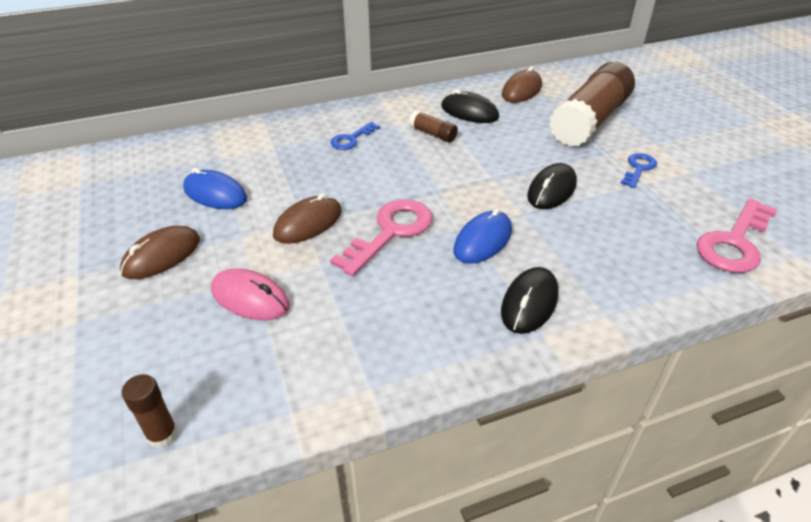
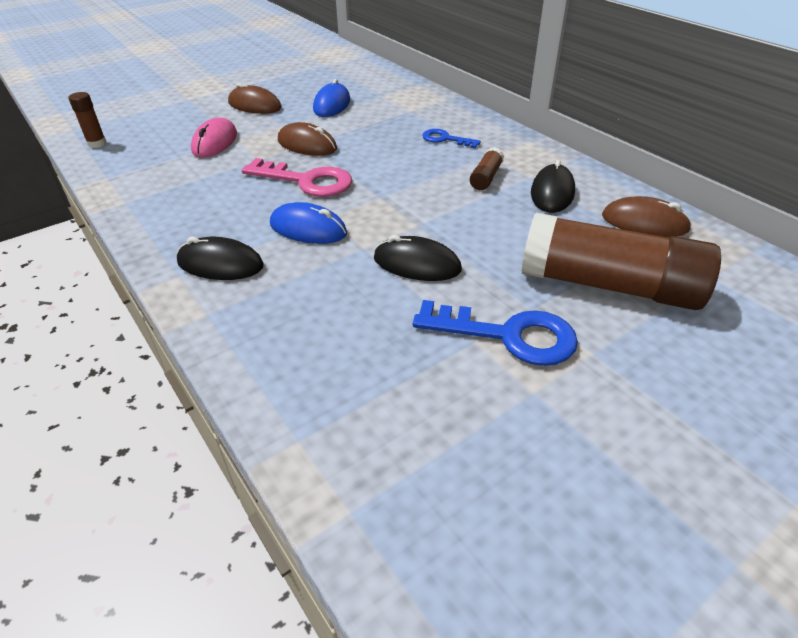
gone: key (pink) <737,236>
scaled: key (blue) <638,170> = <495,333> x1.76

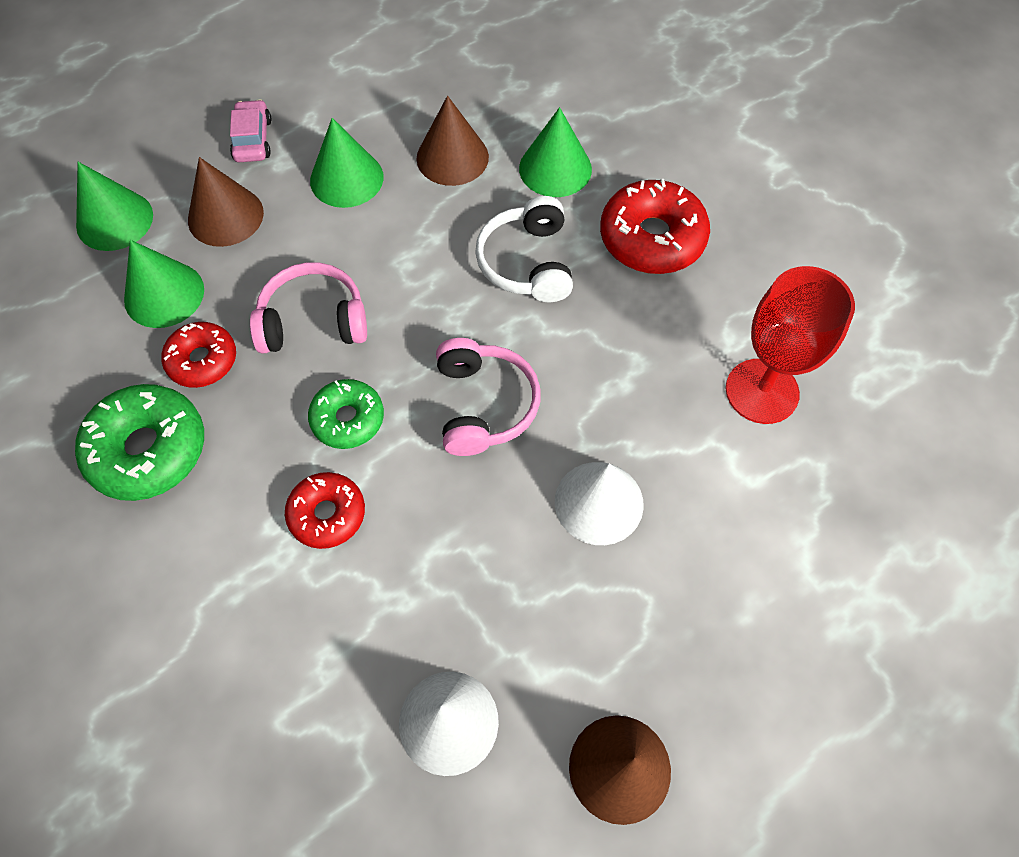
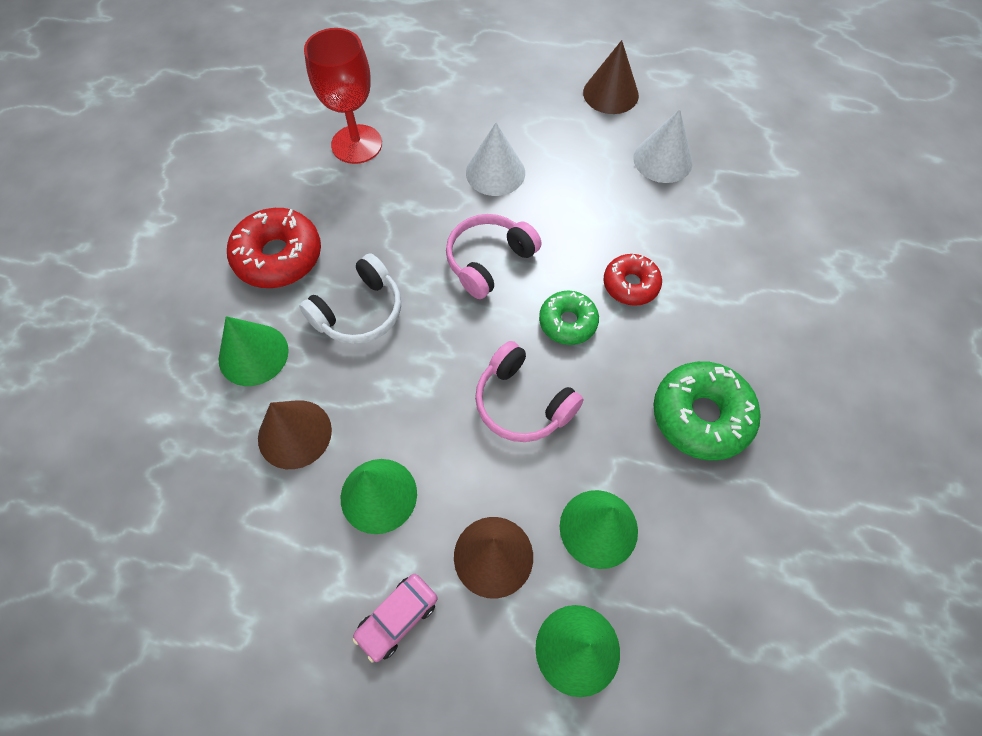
gone: donut (red) <198,355>

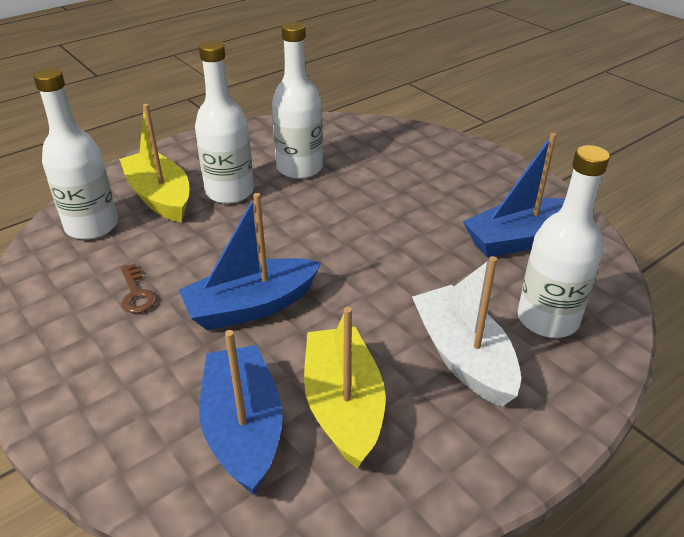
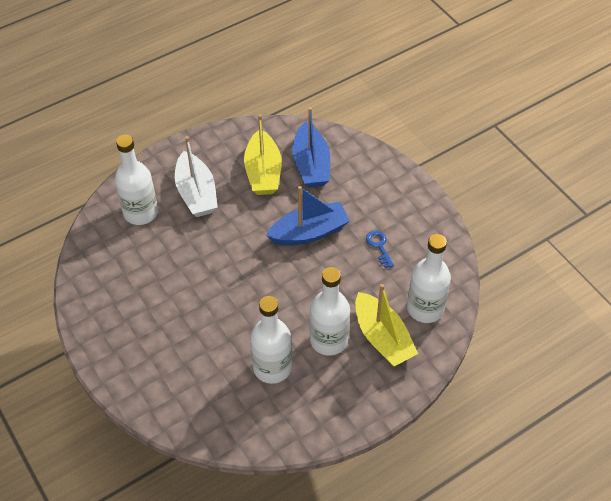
gone: boat (blue) <514,195>
repainted: key (brown) <139,288> to key (blue) <380,249>

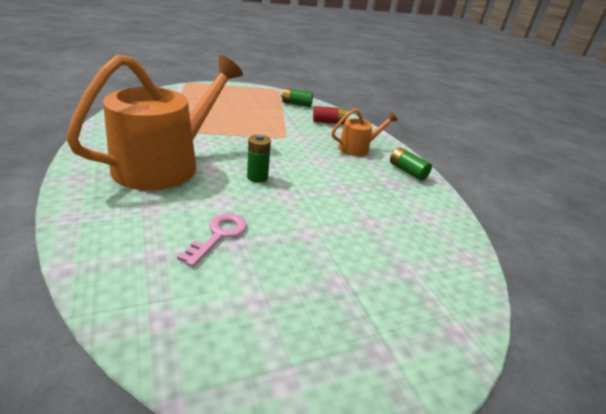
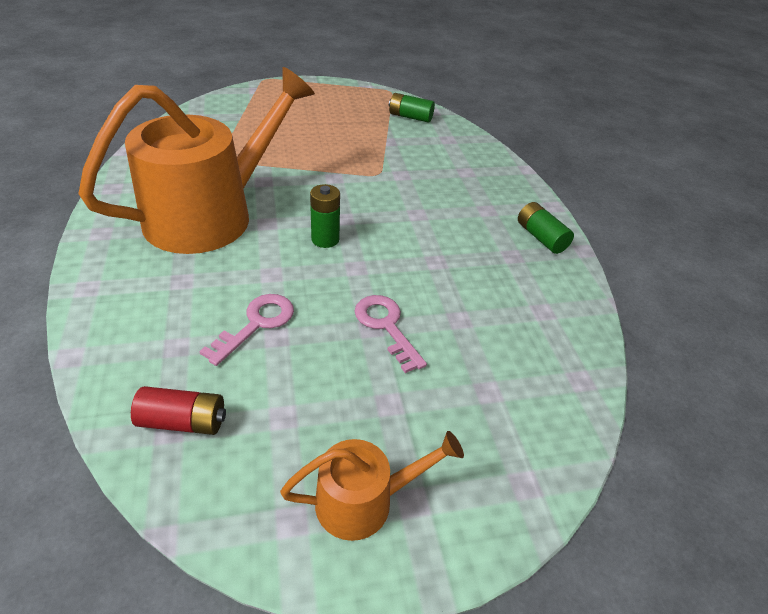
new: key (pink) <391,334>
shifted: battery (red) <330,115> to <178,410>; watering can (orange) <365,132> to <372,486>

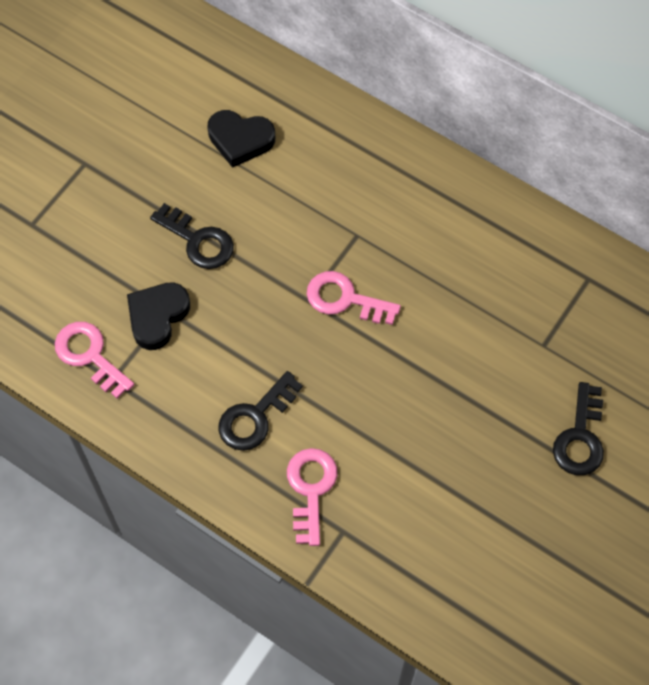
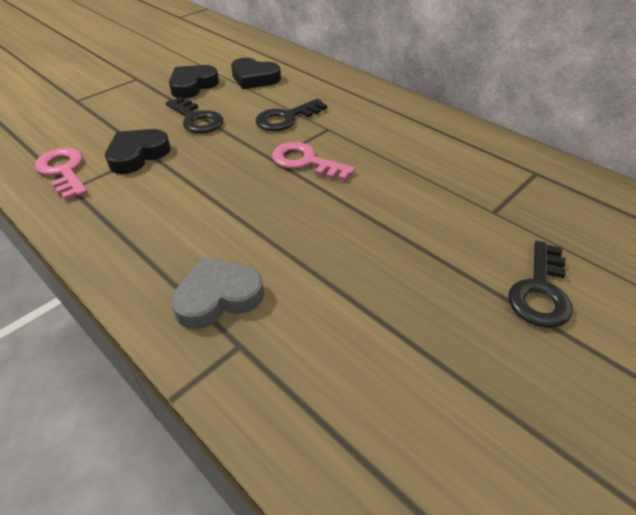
new: heart (black) <194,81>
shifted: key (black) <260,411> to <291,115>
swapped: key (pink) <312,497> to heart (grey) <217,293>

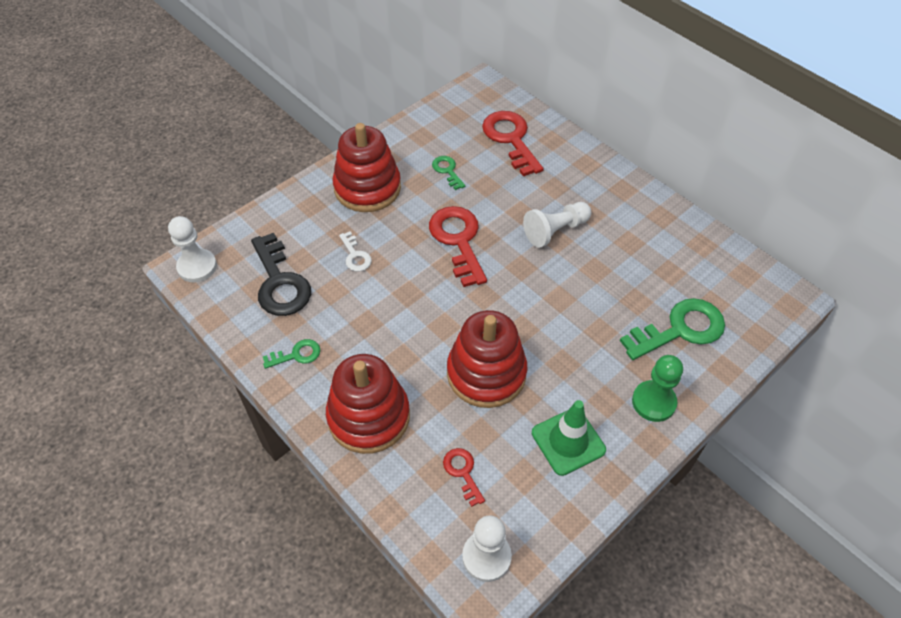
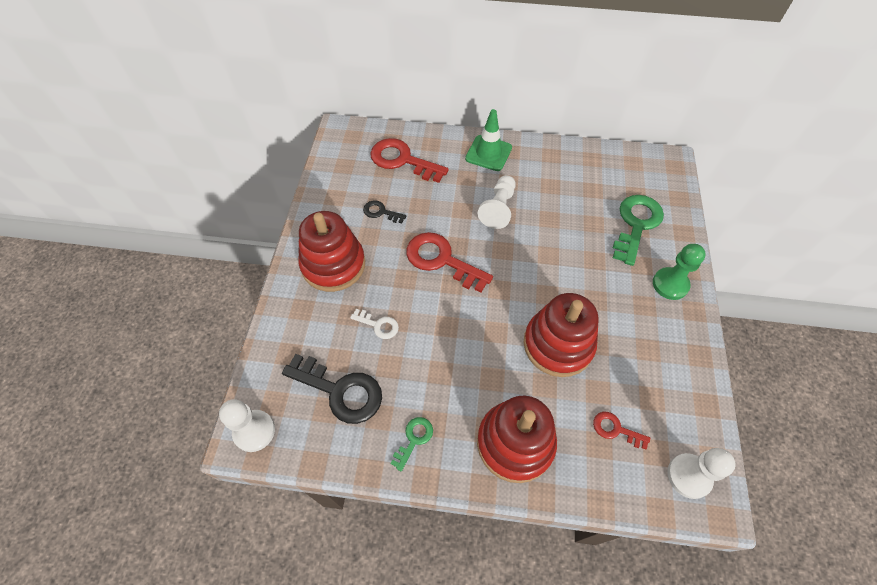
shifted: traffic cone (green) <569,438> to <488,140>
repainted: key (green) <448,173> to key (black) <384,211>

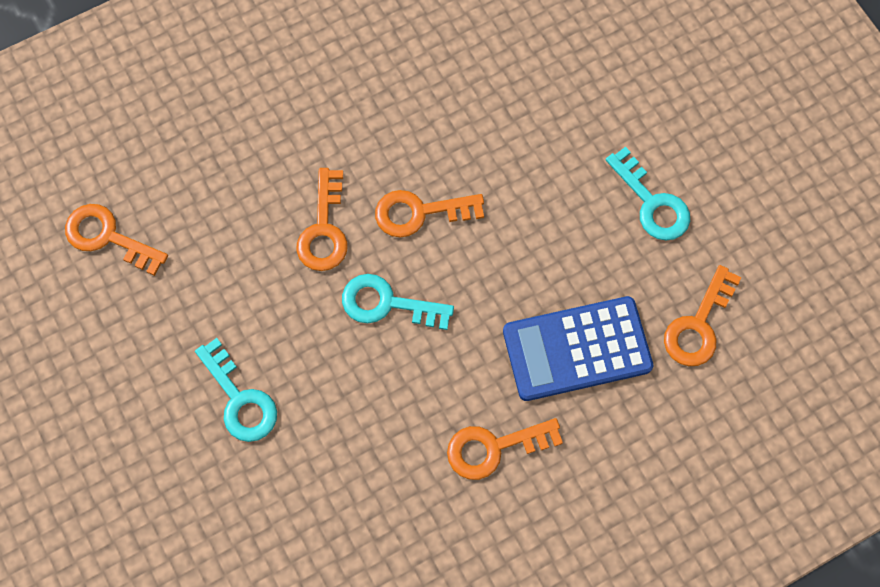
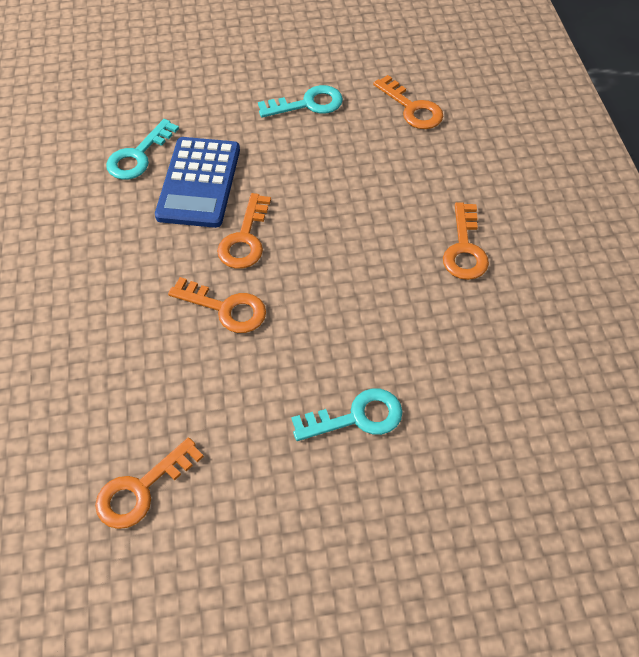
shifted: key (turquoise) <398,302> to <142,149>; calculator (blue) <578,348> to <197,182>

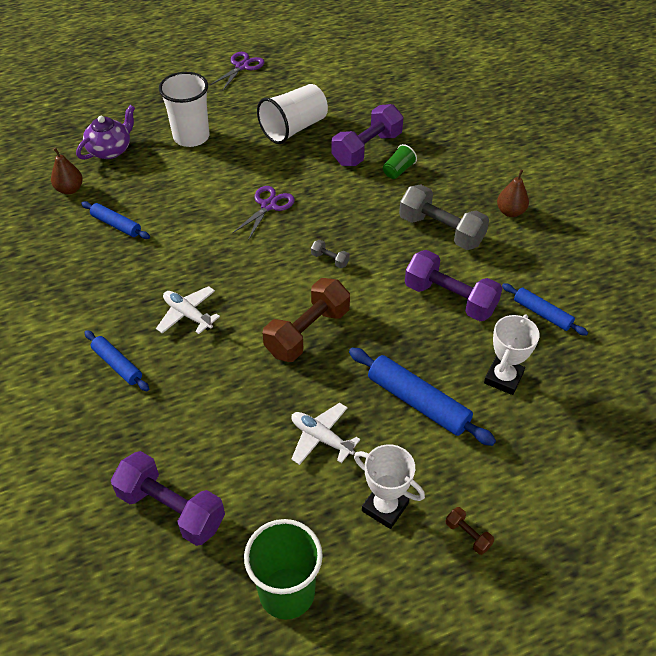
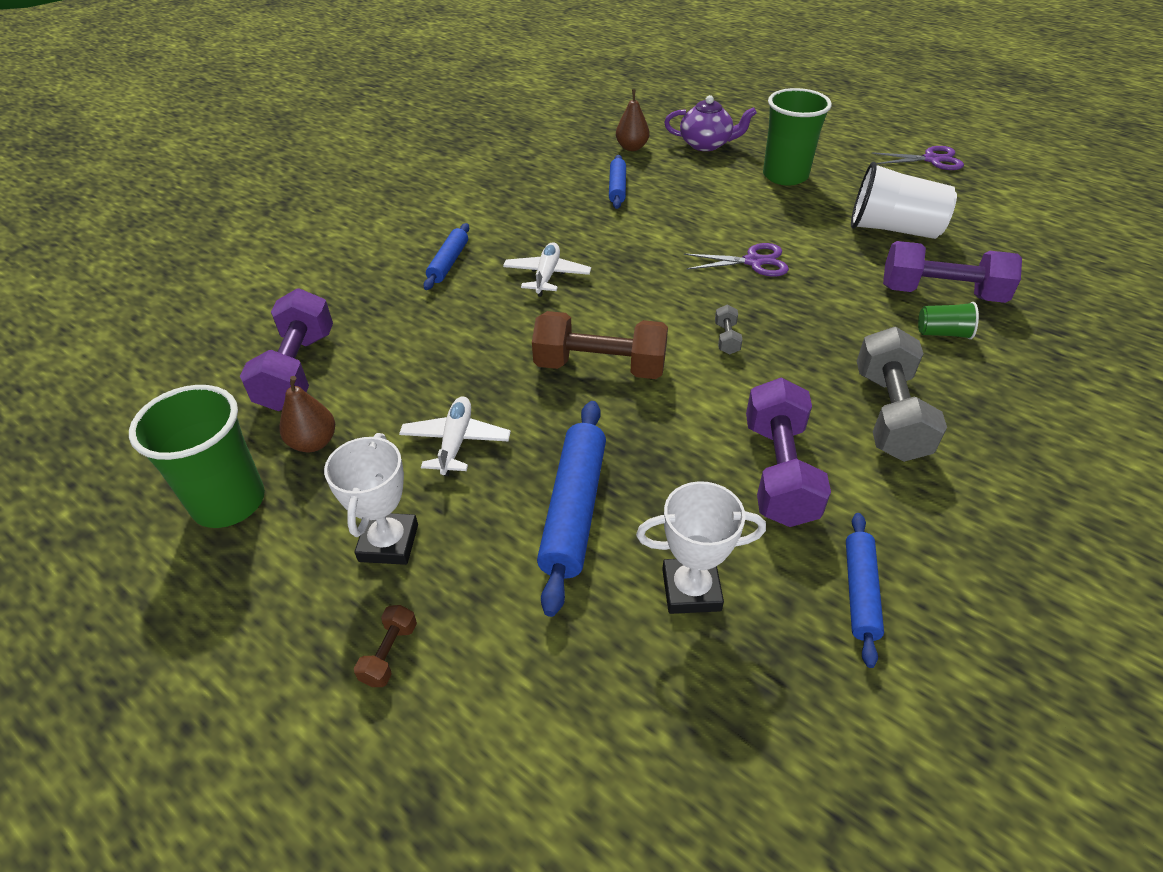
shifted: pear (brown) <513,193> to <307,414>
repainted: cup (white) <184,109> to cup (green) <797,136>

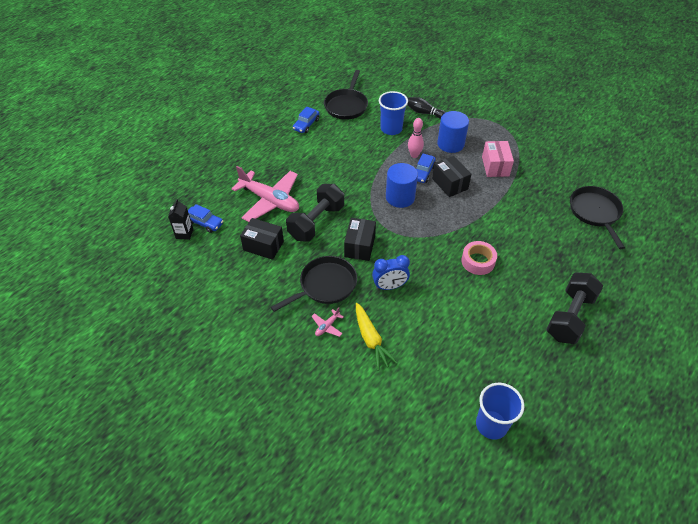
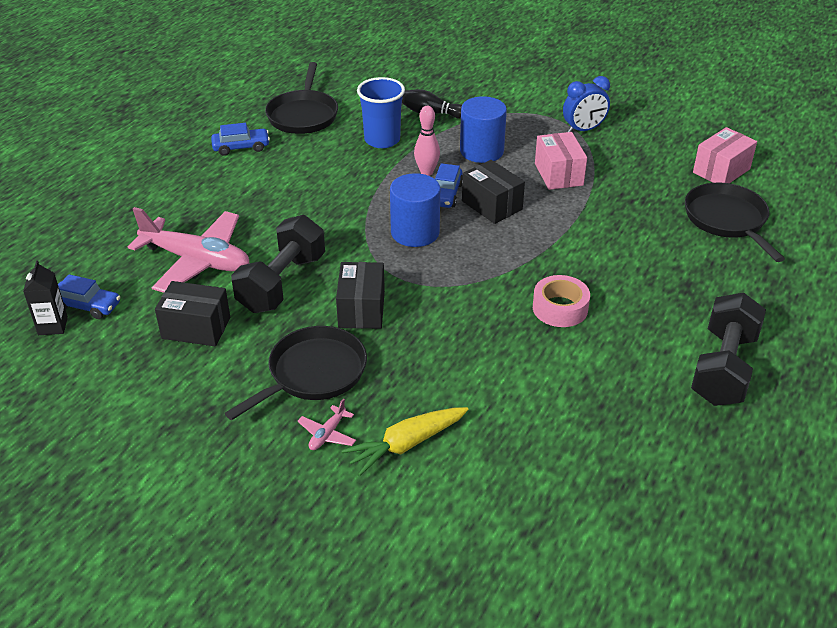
gone: cup (blue) <500,411>
new: box (pink) <725,155>
shifted: clock (blue) <391,272> to <586,104>
rotated: car (blue) <306,120> = <240,139> 120 degrees counterclockwise; carrot (yellow) <377,337> = <405,441> 90 degrees clockwise

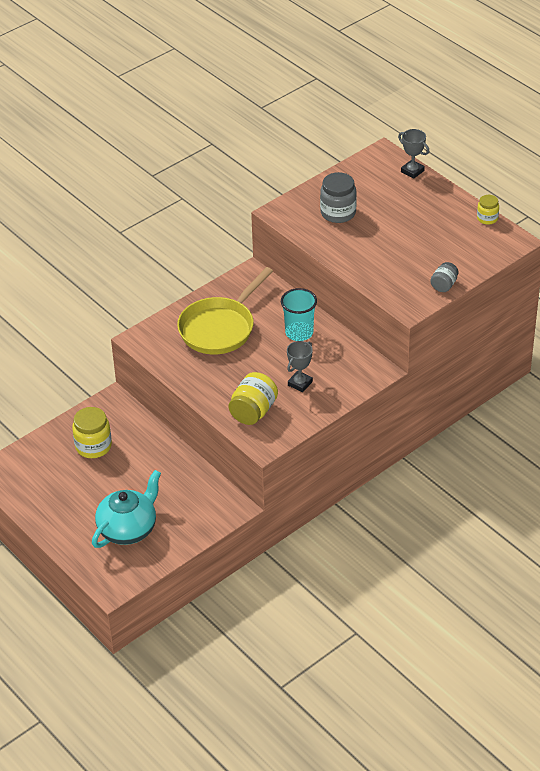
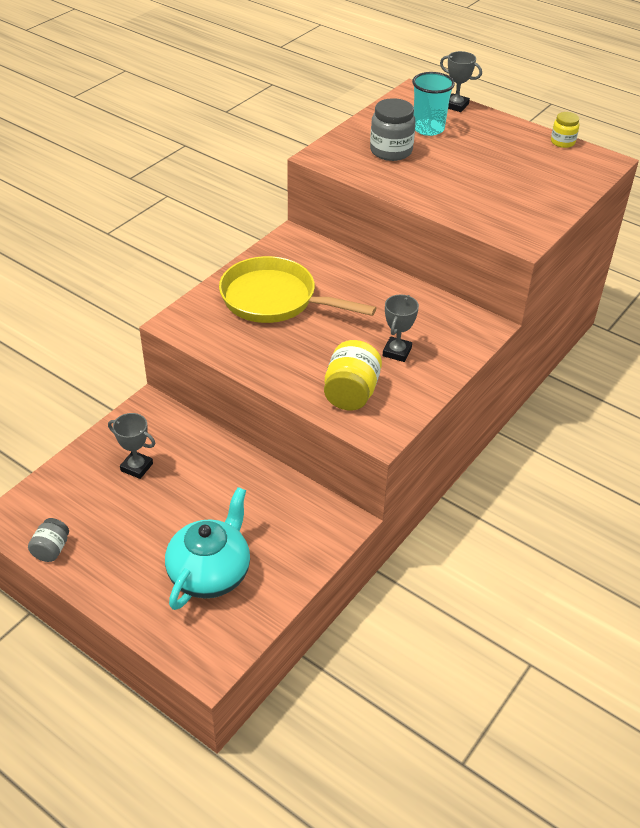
shifted: cup (turquoise) <299,314> to <433,104>; jar (grey) <444,277> to <48,540>
swapped: jar (yellow) <92,432> to trophy (grey) <131,446>
rotated: pan (yellow) <225,310> = <297,289> 90 degrees clockwise

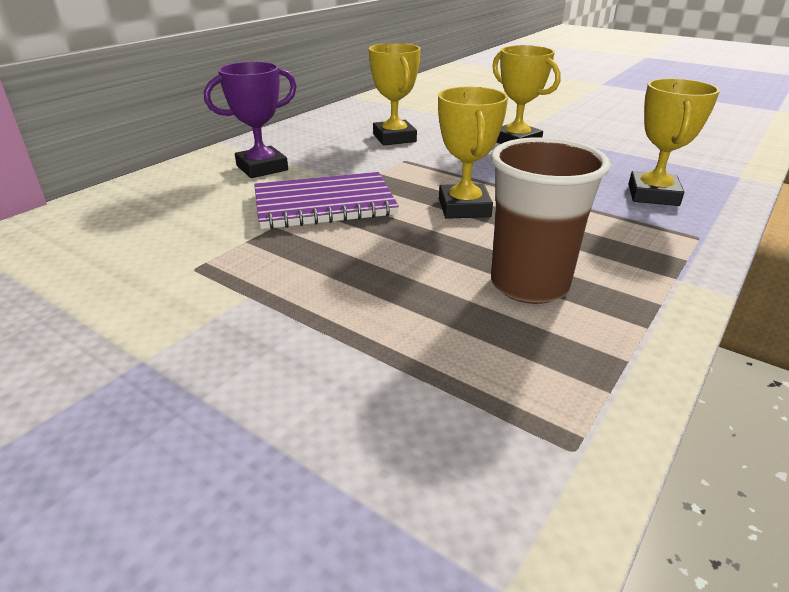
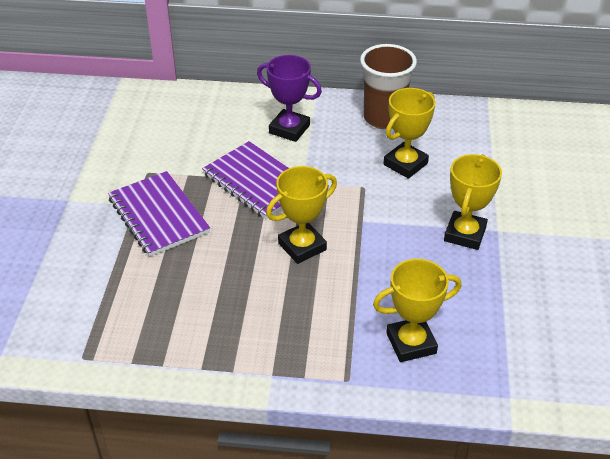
new: notebook (purple) <159,214>
shifted: cup (brown) <551,220> to <388,86>

